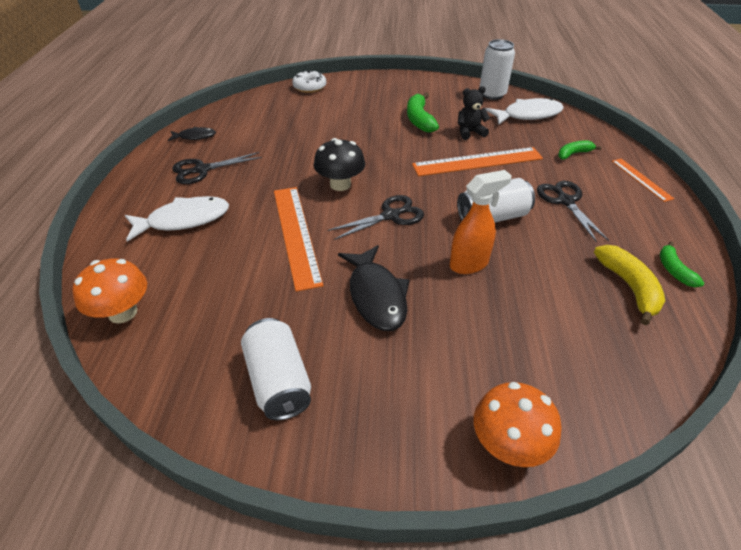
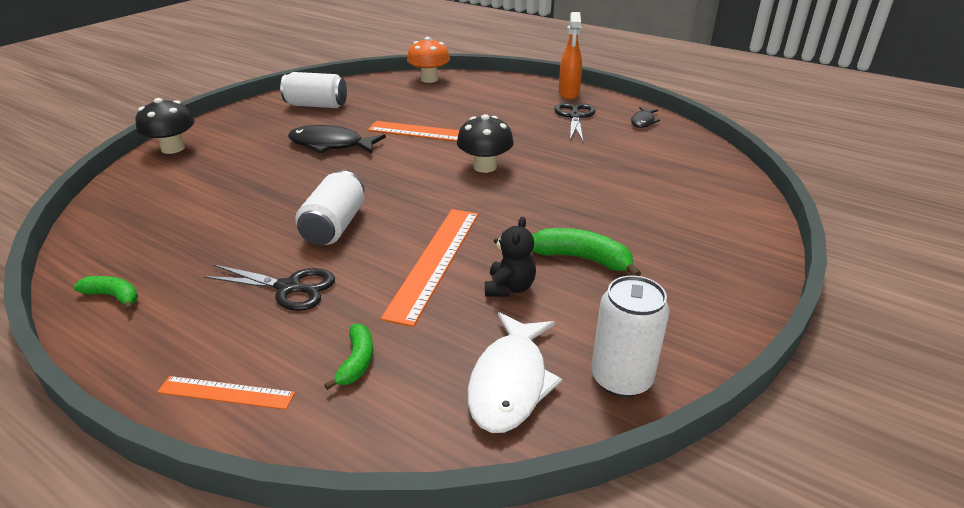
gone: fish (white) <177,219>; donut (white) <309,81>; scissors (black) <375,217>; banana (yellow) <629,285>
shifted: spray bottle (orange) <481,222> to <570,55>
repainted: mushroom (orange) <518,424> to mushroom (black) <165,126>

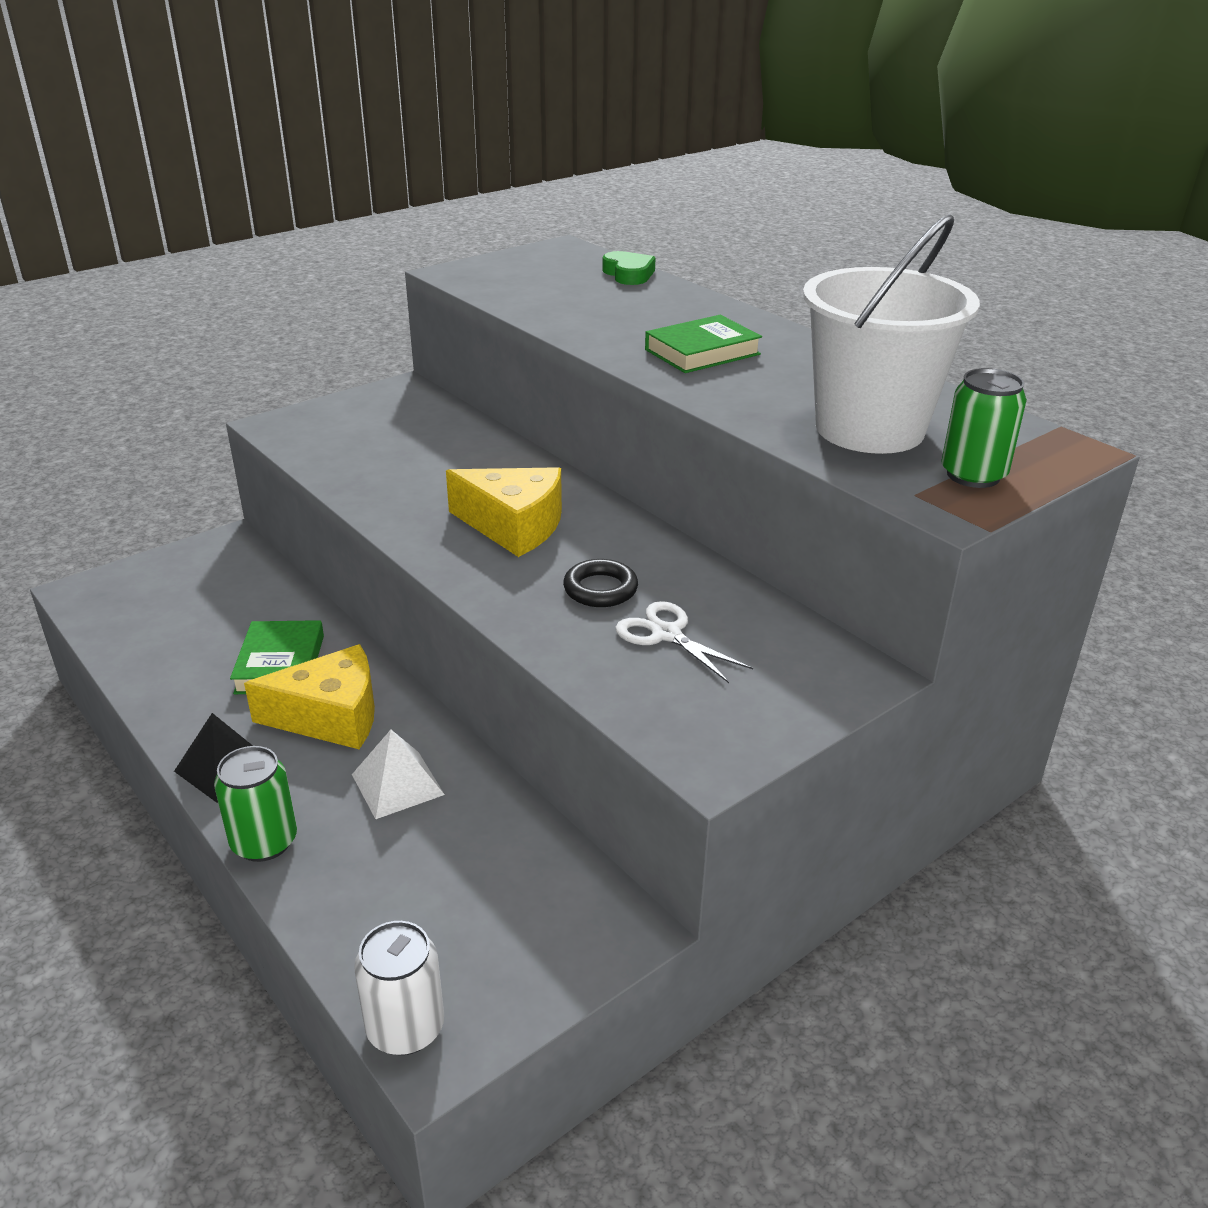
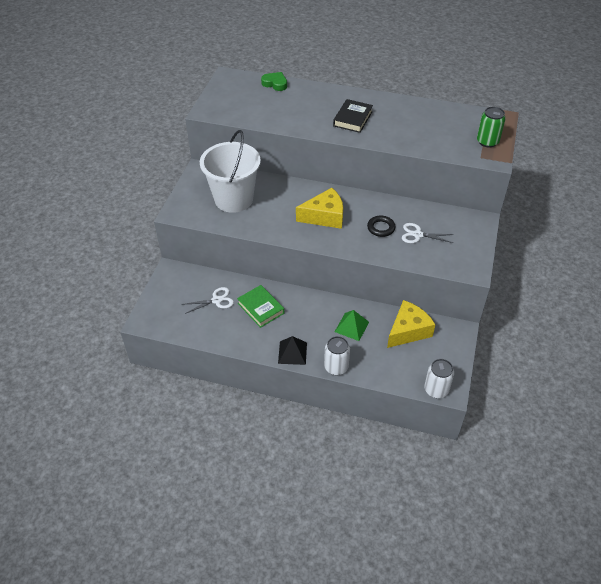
new: scissors (white) <209,300>
shifted: cheese (yellow) <309,696> to <411,324>; bucket (white) <891,334> to <230,171>
repainted: can (green) <255,804> to can (white) <337,355>; pyramid (white) <398,774> to pyramid (green) <352,325>; book (green) <703,344> to book (black) <353,116>

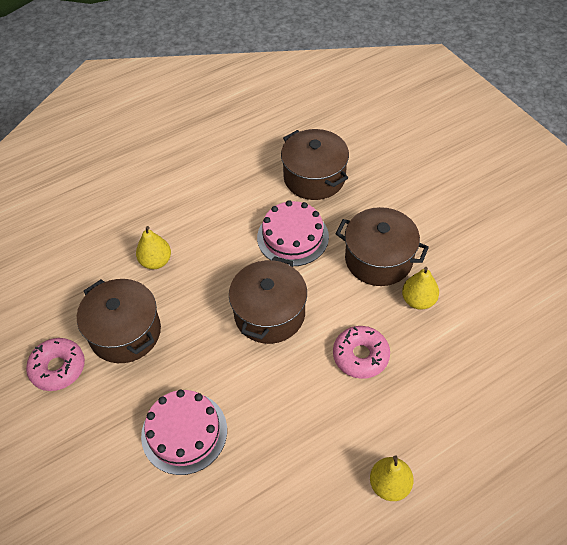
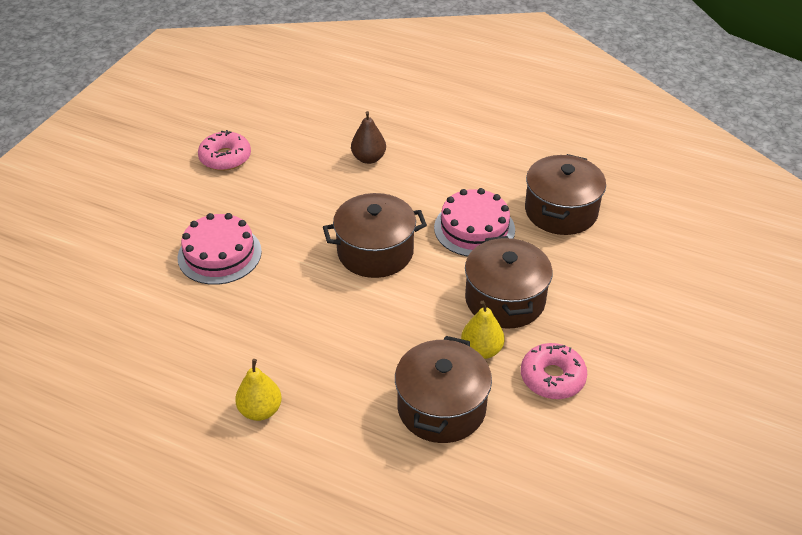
shifted: pot (brown) <119,321> to <443,389>; donut (pink) <361,352> to <554,371>
repainted: pear (yellow) <153,247> to pear (brown) <368,137>

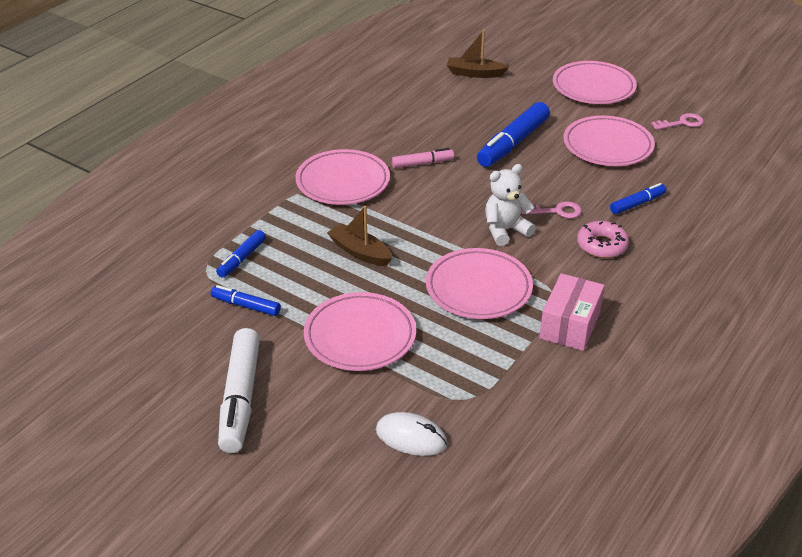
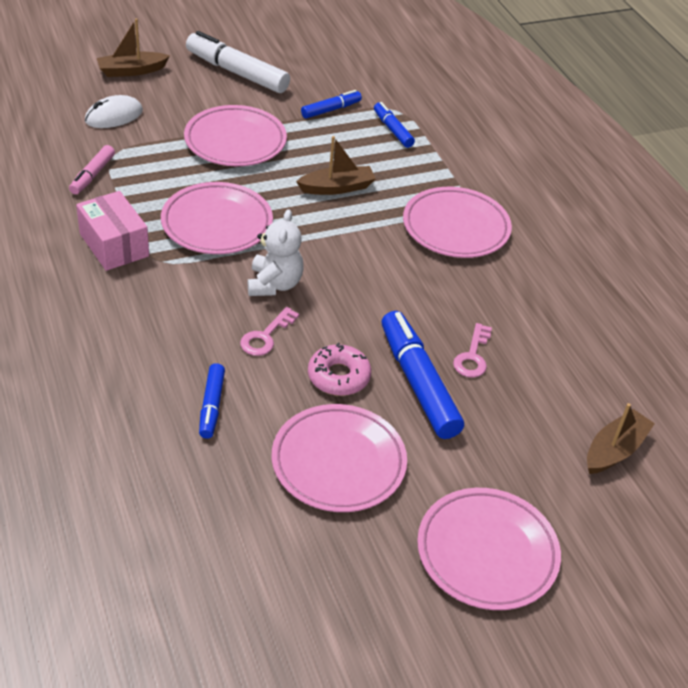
new: boat (brown) <133,47>
shifted: marker (pink) <423,158> to <92,169>; donut (pink) <603,239> to <339,369>; key (pink) <677,121> to <472,350>

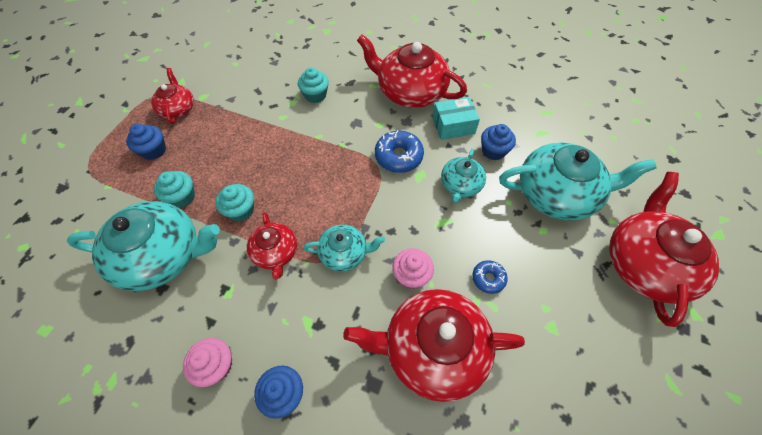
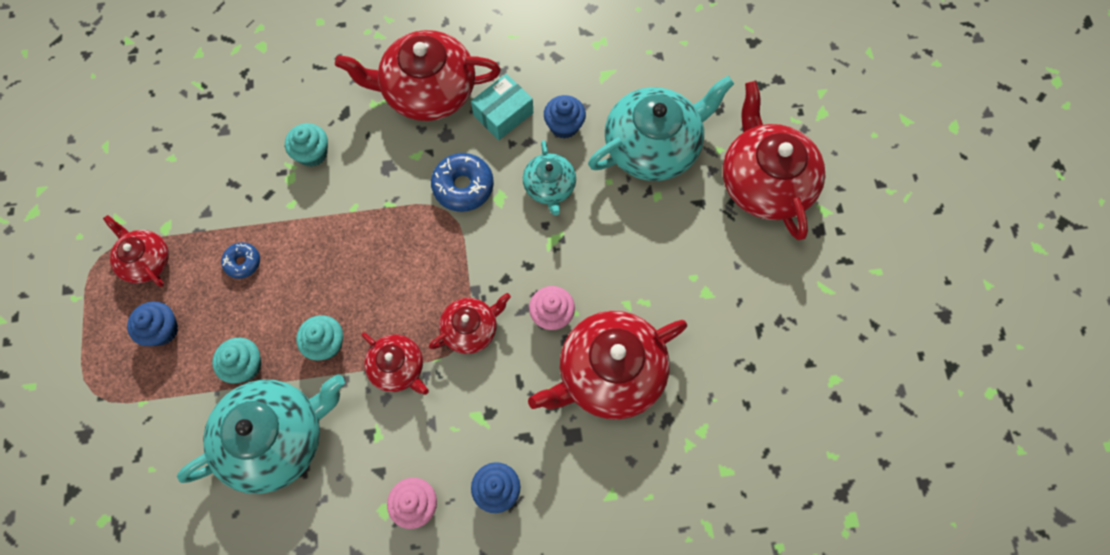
shifted: donut (blue) <490,277> to <240,261>
repainted: teapot (turquoise) <344,248> to teapot (red) <470,323>

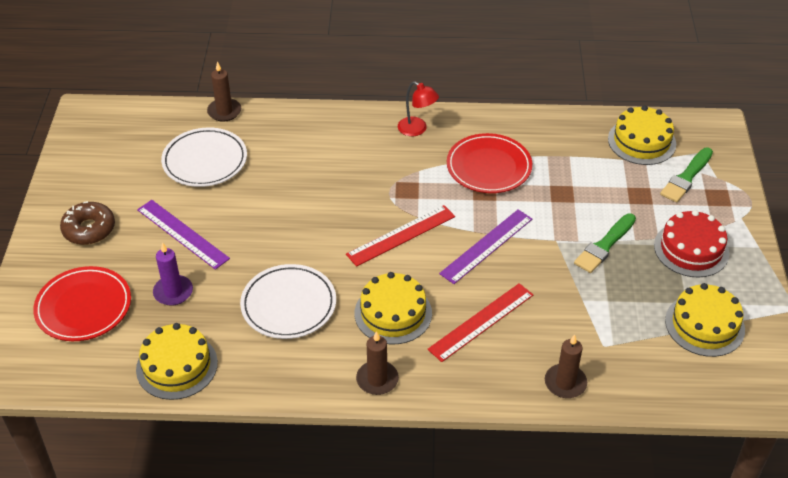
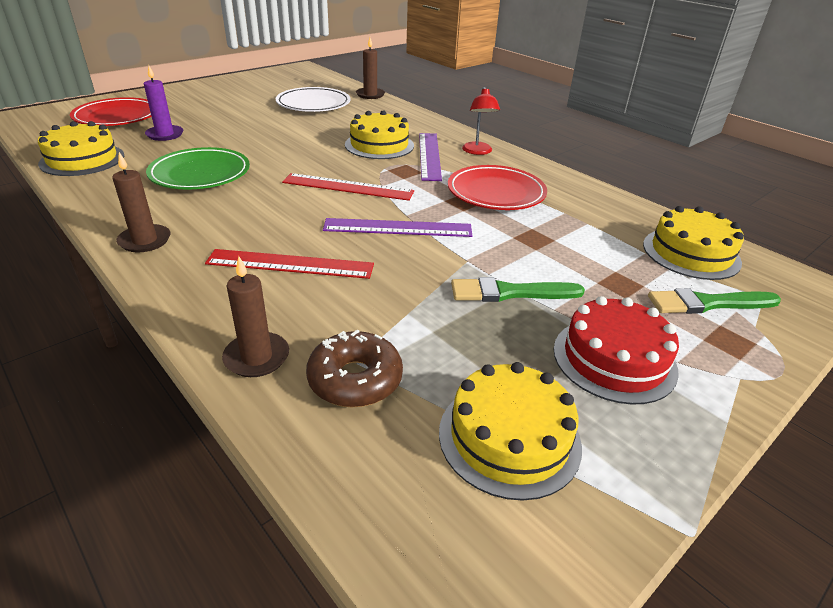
shifted: donut (brown) <87,223> to <354,368>; ruler (purple) <183,235> to <430,157>; cake (yellow) <393,308> to <379,134>
repainted: plate (white) <288,301> to plate (green) <198,168>

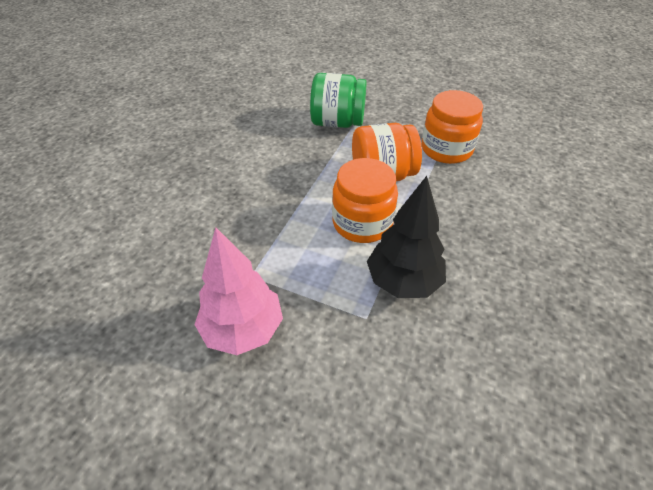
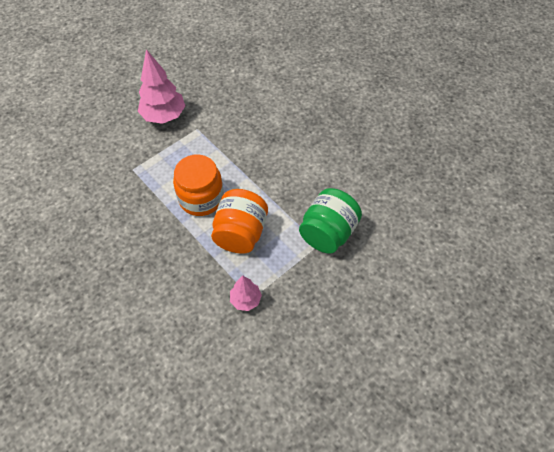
gone: tree (black) <406,237>
swapped: jar (orange) <452,127> to tree (pink) <246,293>

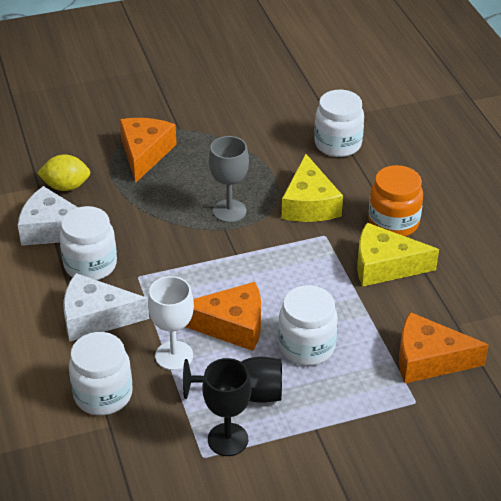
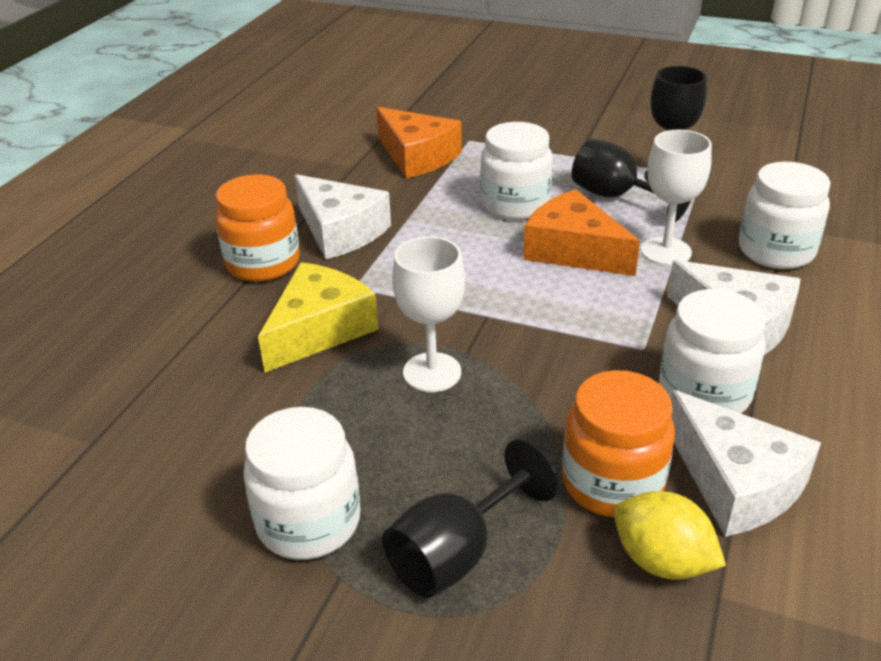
new: jar (orange) <618,443>
shifted: jar (white) <339,123> to <302,483>
swapped: cheese (orange) <148,150> to goblet (black) <470,518>
repainted: goblet (grey) <229,179> to goblet (white) <428,314>; cheese (yellow) <398,255> to cheese (white) <343,216>

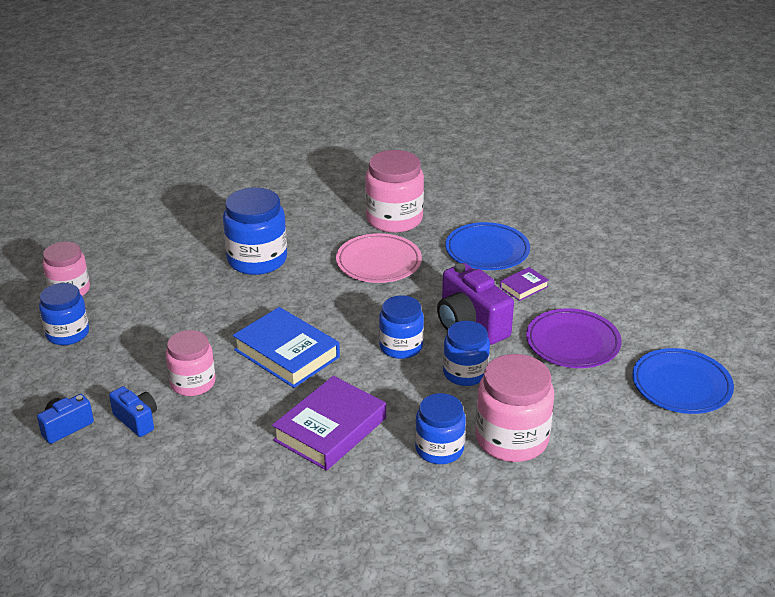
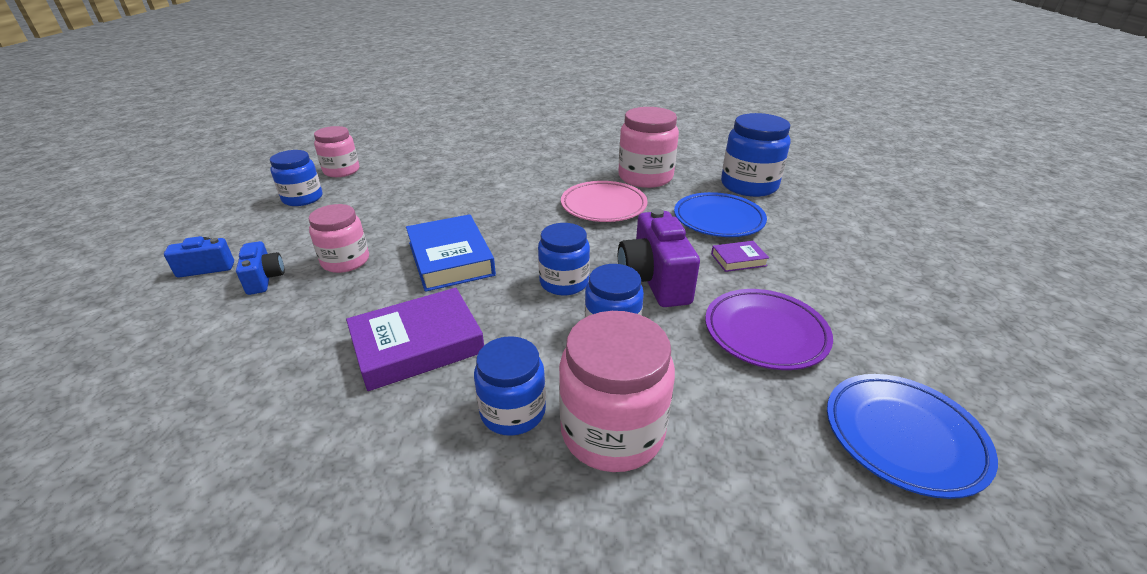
shifted: jar (blue) <255,231> to <755,155>

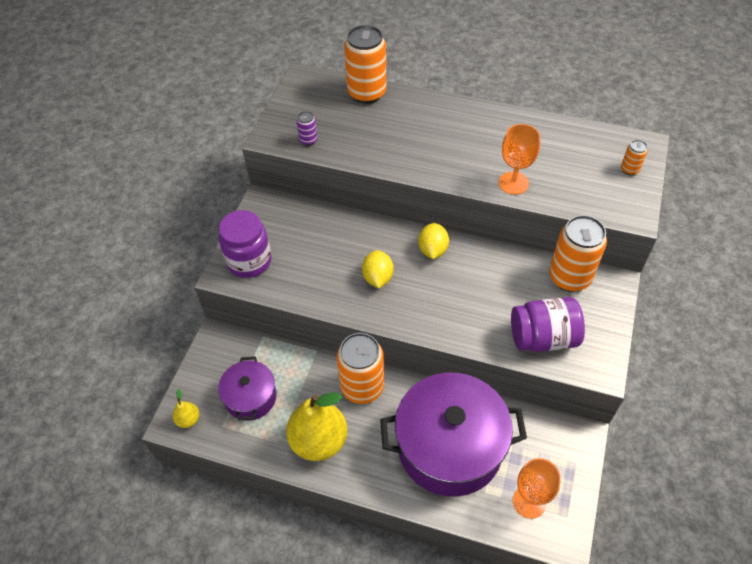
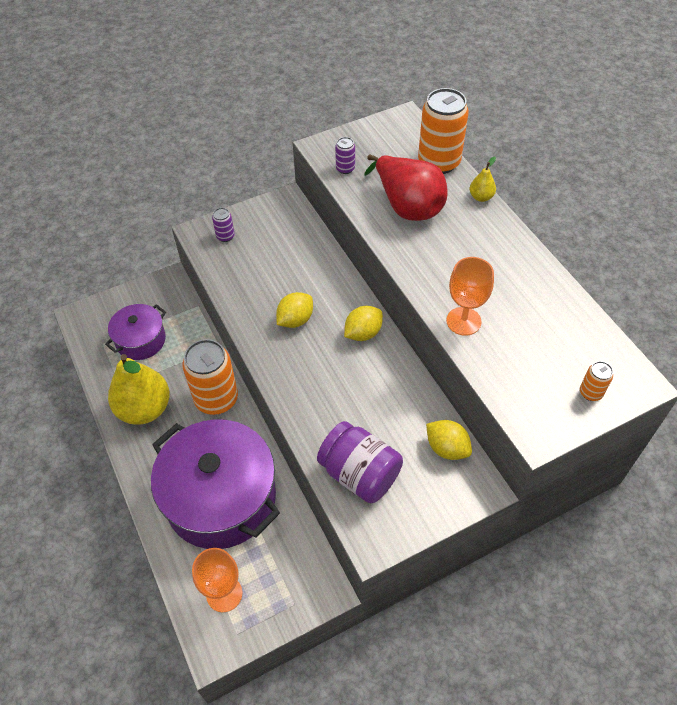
new: pear (red) <406,188>
shifted: pear (yellow) <186,408> to <483,179>
swapped: jar (purple) <245,244> to can (purple) <223,225>; can (orange) <578,253> to lemon (yellow) <449,440>

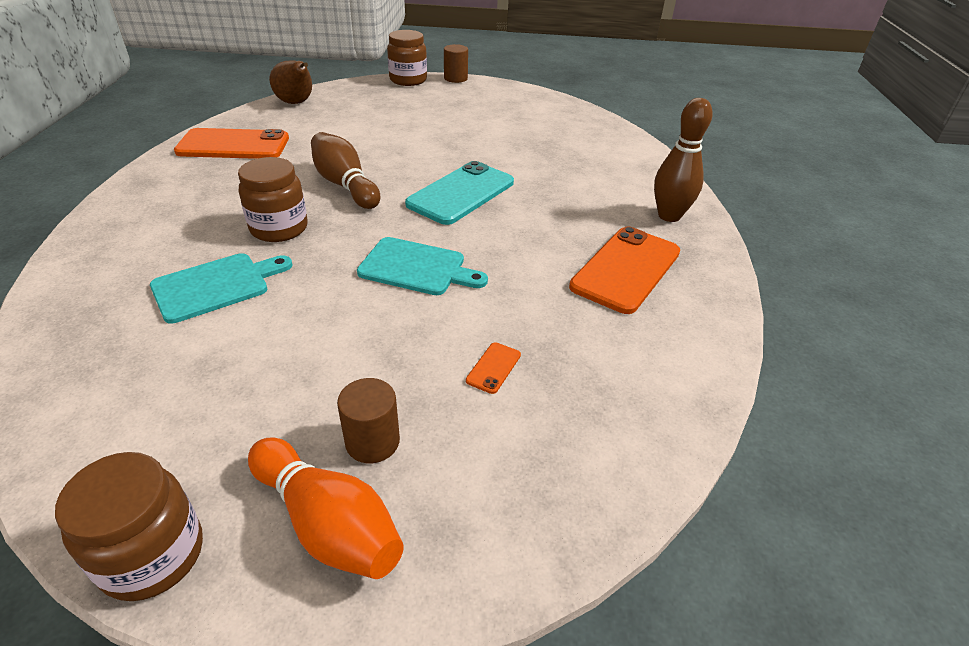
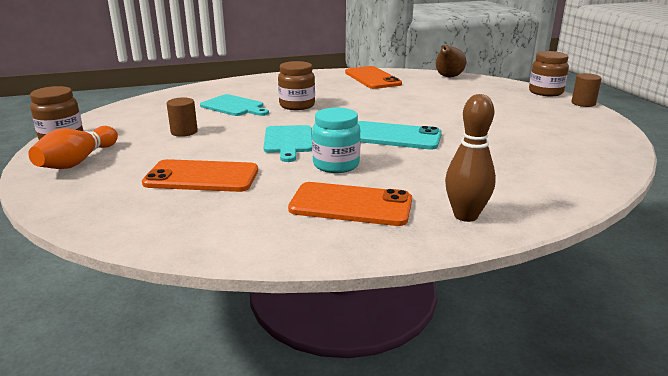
gone: bowling pin (brown) <345,170>
new: jar (turquoise) <336,140>
shifted: cylinder (brown) <368,420> to <182,117>
scaled: phone (orange) <493,368> = <200,175> x2.47

